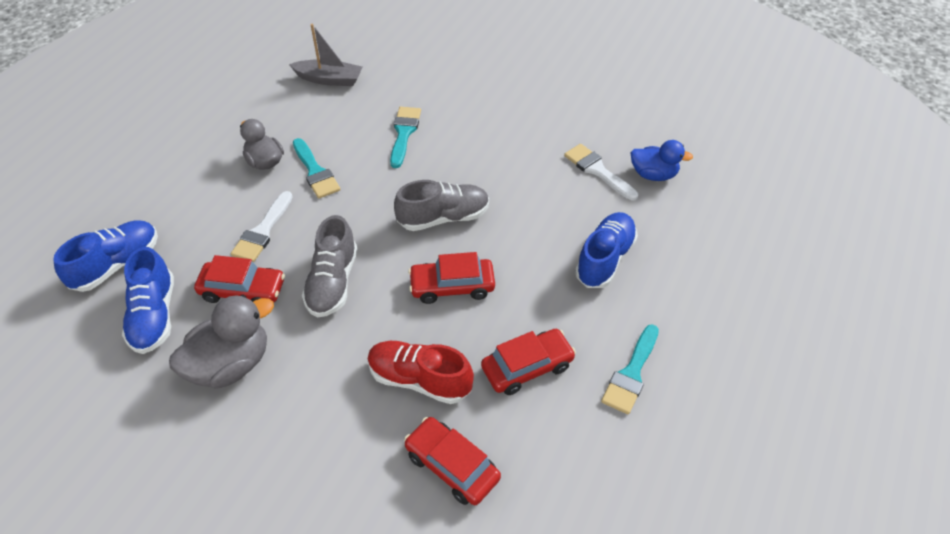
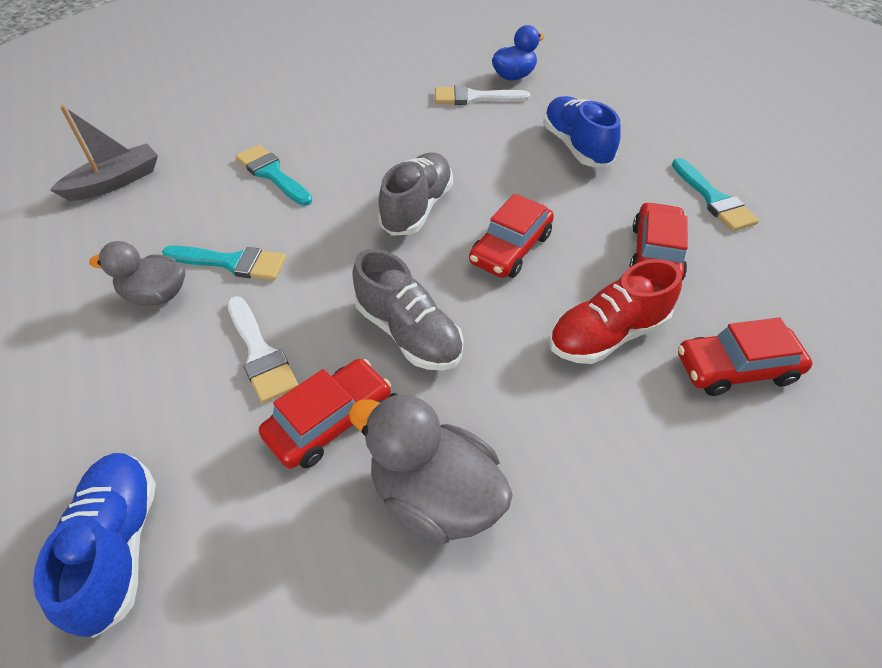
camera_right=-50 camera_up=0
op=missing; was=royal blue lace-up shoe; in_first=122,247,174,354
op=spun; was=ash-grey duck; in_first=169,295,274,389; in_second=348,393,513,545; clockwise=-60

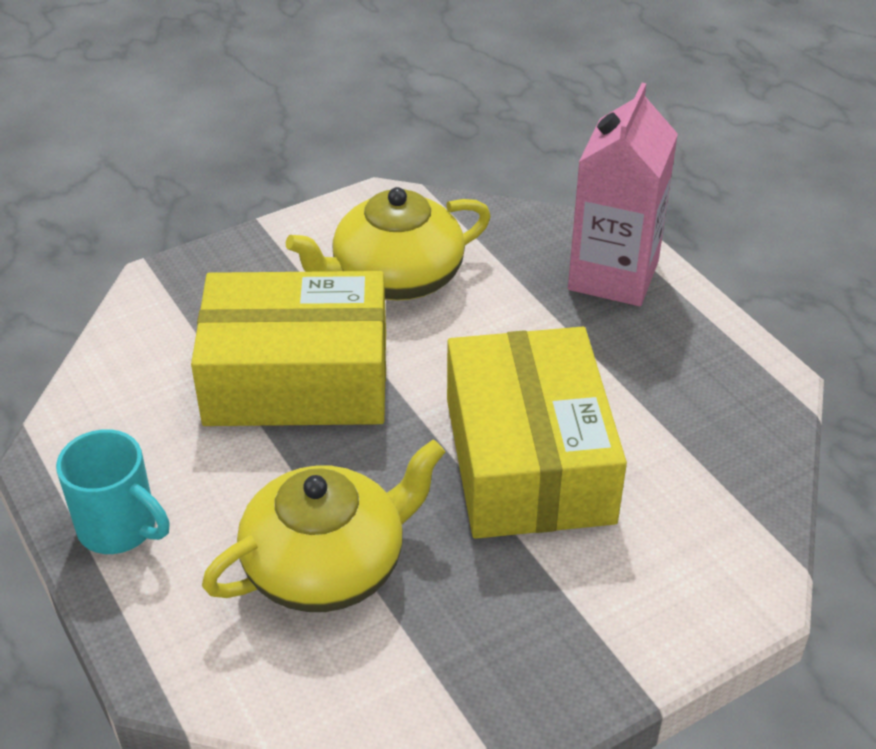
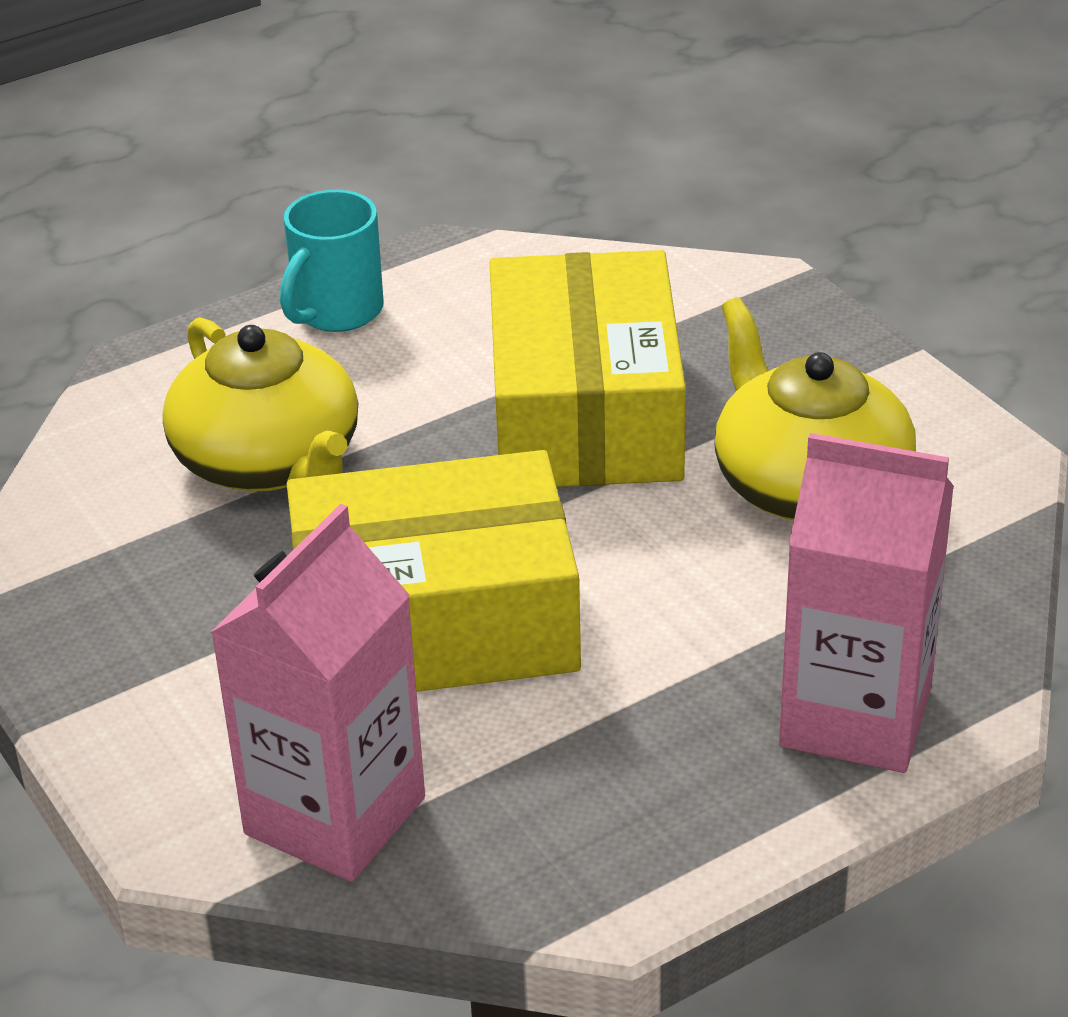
camera_right=90 camera_up=-5
op=appeared; now=pink carton; in_second=210,504,425,882

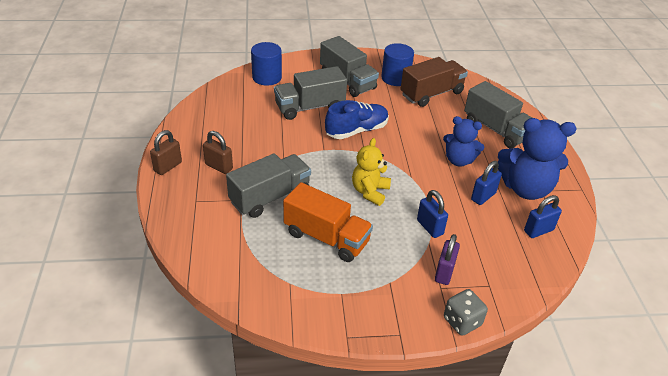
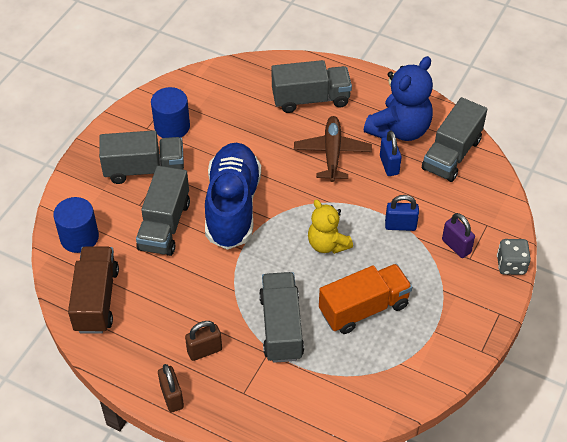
camera_right=-55 camera_up=10
op=relocated; was=russet toy truck; in_first=400,57,468,107; in_second=68,246,119,334
op=size; was=royal blue lace-up shoe; in_first=325,100,389,139; in_second=205,143,261,250; ratio=1.53
op=exchanged; was=royal blue teddy bear; now=russet aeroplane; in_first=443,116,484,167; in_second=294,116,372,182
op=exchanged; was=royal blue lock; now=ash-grey toy truck; in_first=524,195,562,238; in_second=422,97,487,182

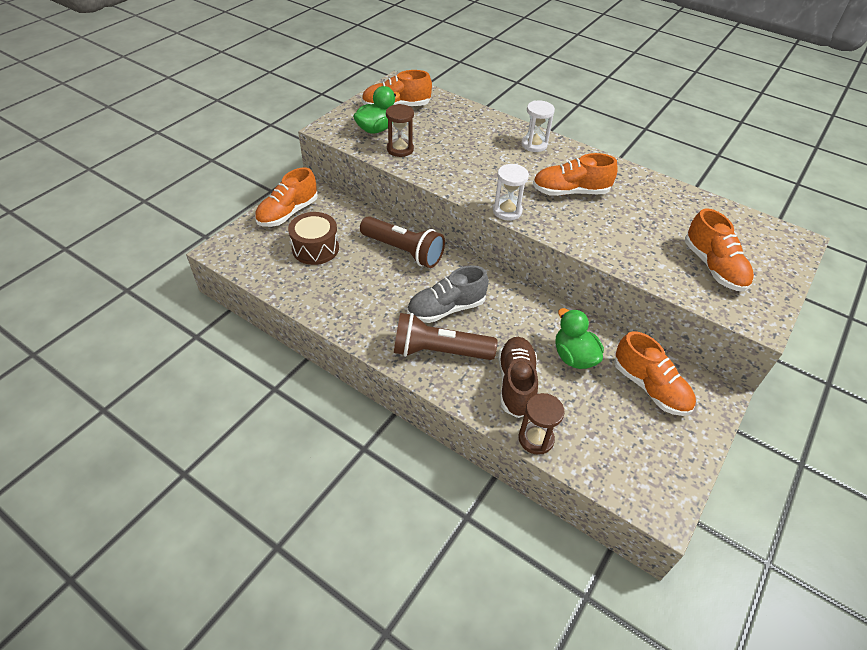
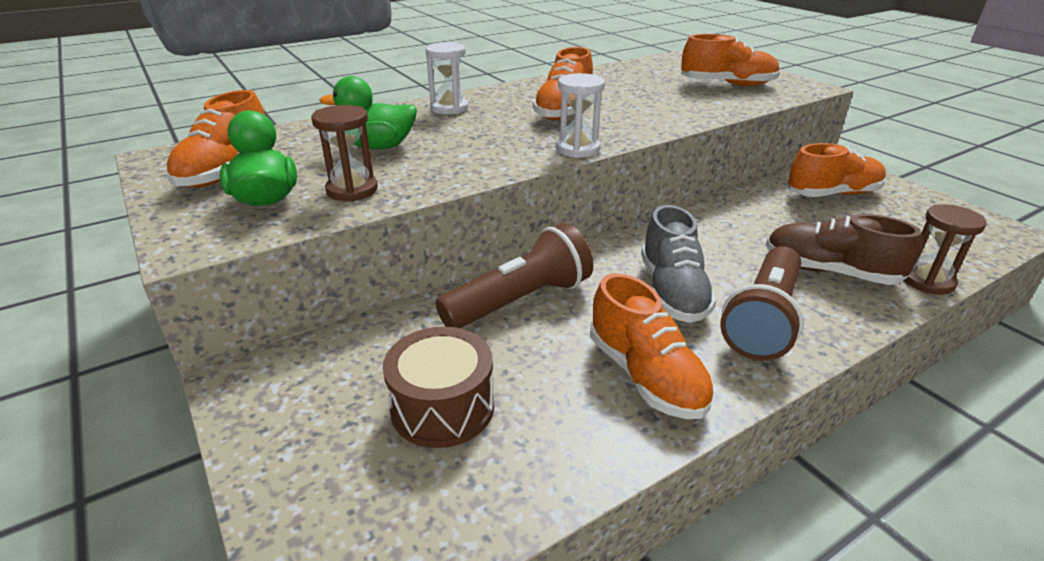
camera_right=-65 camera_up=-15
op=relocated; was=orange-coloured lace-up shoe; in_first=255,167,318,227; in_second=590,273,715,419
op=relocated; was=leaf-green duck; in_first=555,308,604,369; in_second=320,76,417,149

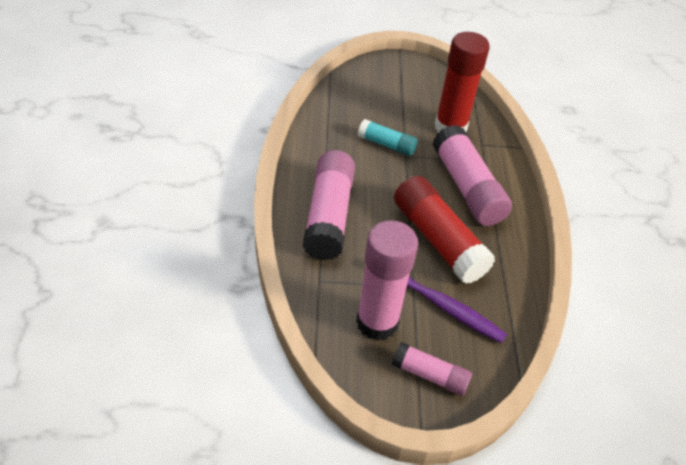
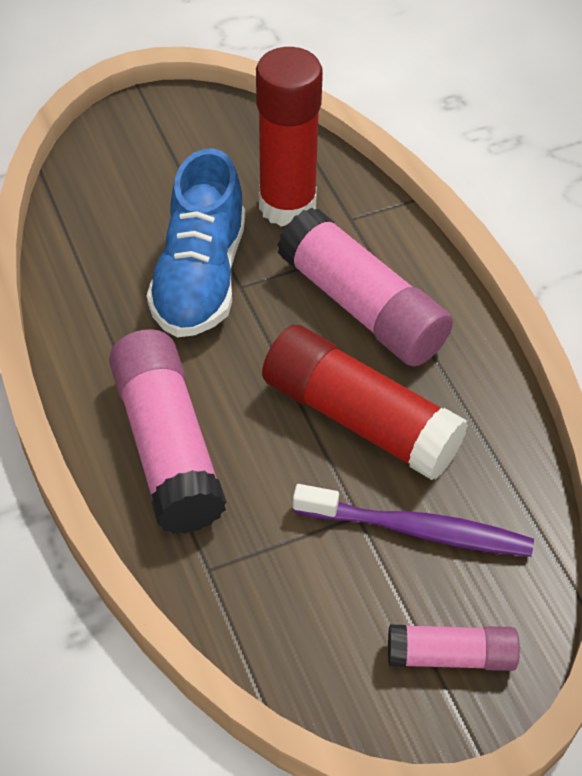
camera_right=-20 camera_up=5
op=exchanged; was=aqua stick of glue; now=royal blue lace-up shoe; in_first=358,119,418,156; in_second=147,148,245,337
op=missing; was=pink stick of glue; in_first=356,220,418,341

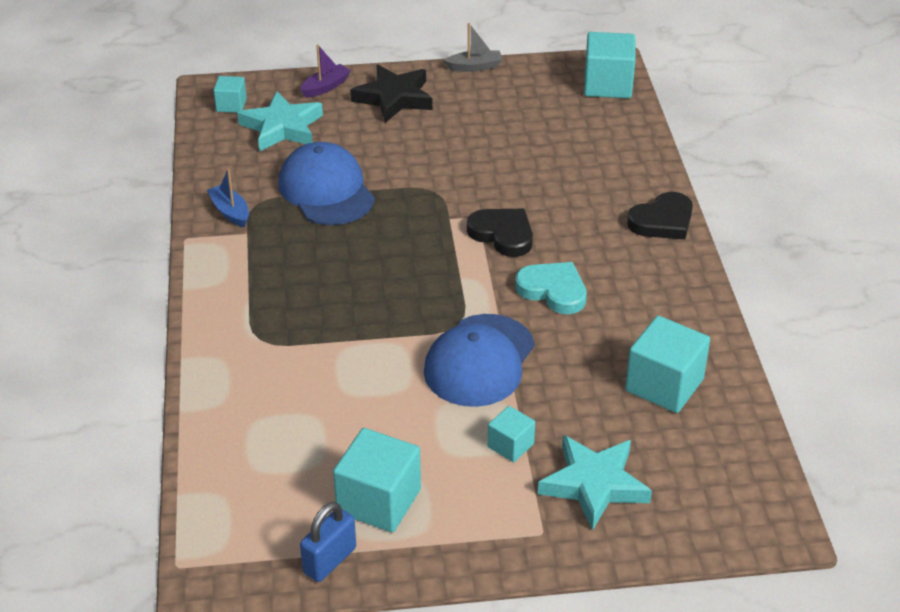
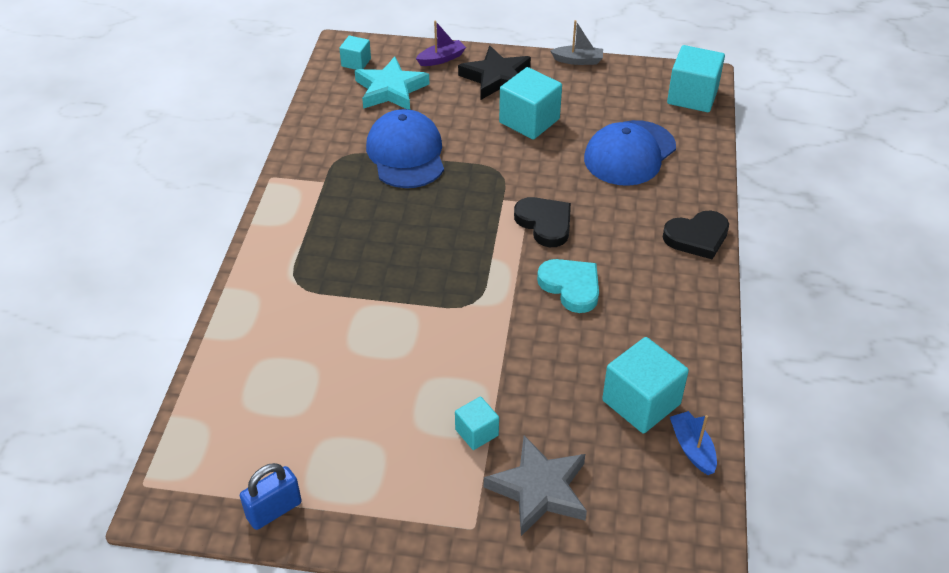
camera_right=15 camera_up=5
op=relocated; was=royal blue boat; in_first=207,169,249,227; in_second=670,411,717,475
op=relocated; was=royal blue peaked cap; in_first=424,314,535,407; in_second=584,120,676,186
op=relocated; was=aqua block; in_first=333,428,421,532; in_second=499,67,562,139
op=colour; was=aqua star shape; now=ash-grey star shape; in_first=538,435,652,531; in_second=484,435,587,536

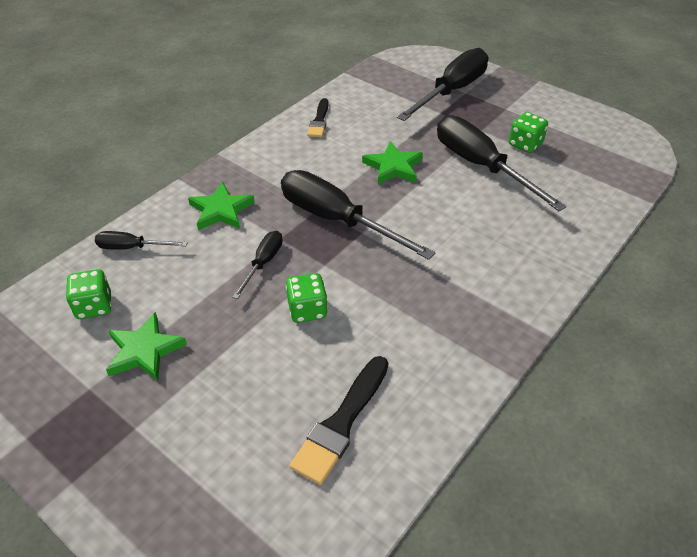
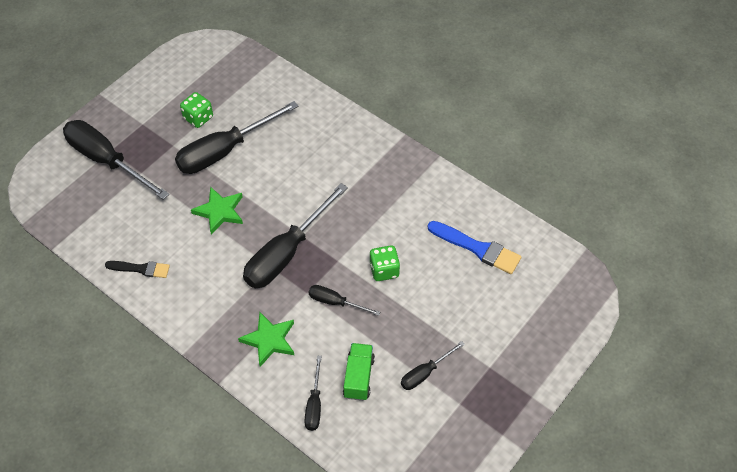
camera_right=-90 camera_up=10
op=missing; was=leaf-green die; in_first=66,269,112,319
op=exchanged; was=leaf-green star shape; now=black hand screwdriver; in_first=106,312,187,381; in_second=401,341,465,390
op=colour; was=black brush; now=royal blue brush; in_first=290,356,388,485; in_second=427,221,521,274
op=appeared; now=leaf-green toy truck; in_second=343,343,375,401

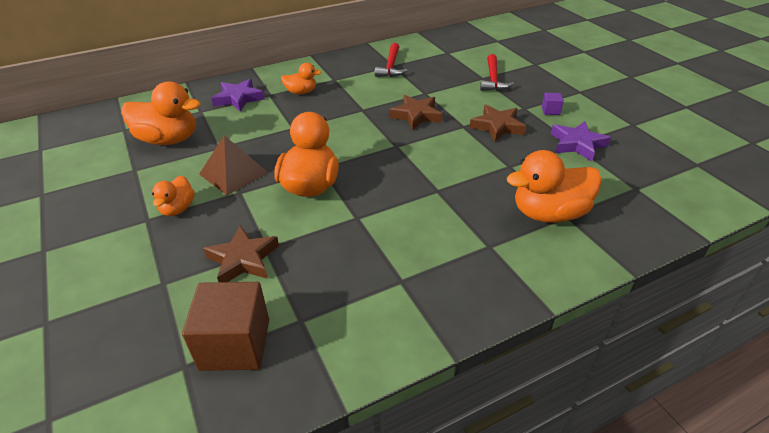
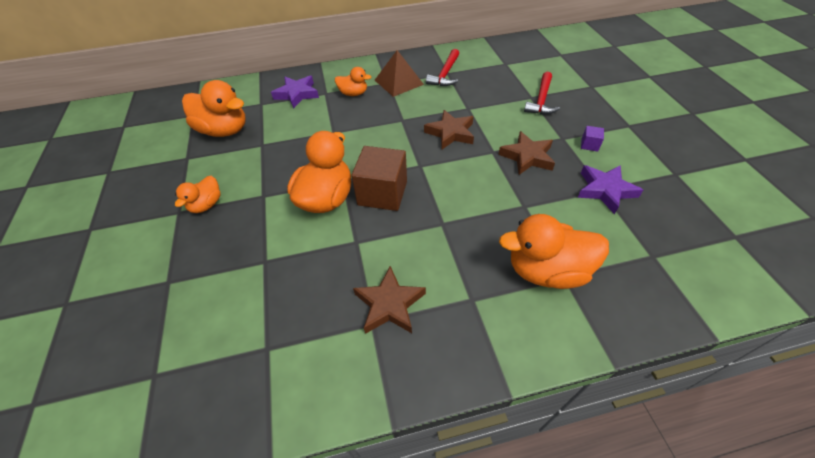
camera_right=15 camera_up=10
op=relocated; was=russet pyramid; in_first=199,135,268,195; in_second=375,50,424,97
op=relocated; was=russet star shape; in_first=203,225,279,282; in_second=353,266,426,334
op=relocated; was=russet block; in_first=182,282,269,371; in_second=351,146,407,211

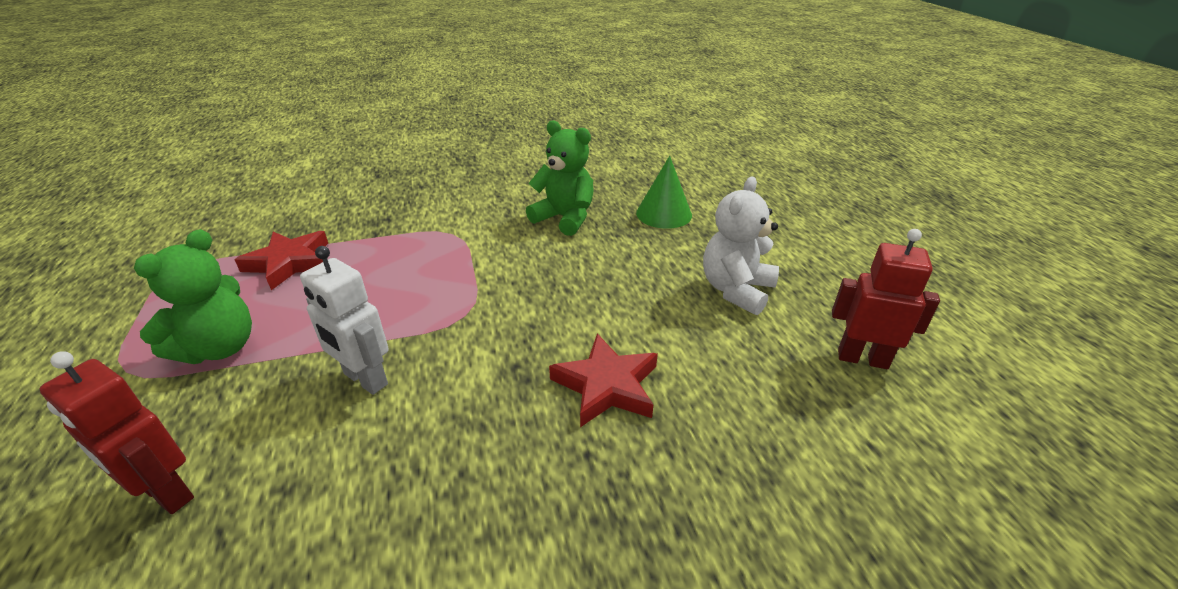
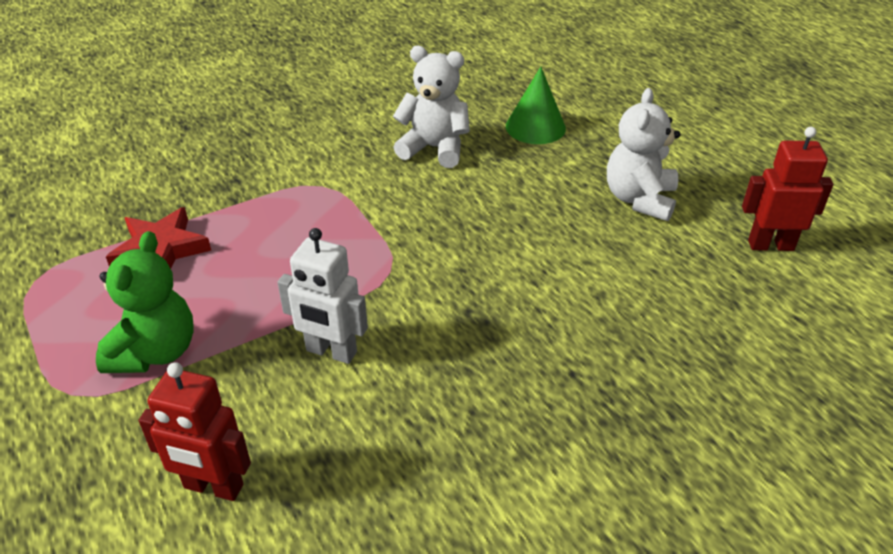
camera_right=-15 camera_up=5
op=colour; was=leaf-green teddy bear; now=white teddy bear; in_first=526,120,594,236; in_second=393,46,470,168
op=missing; was=crimson star shape; in_first=549,334,658,427

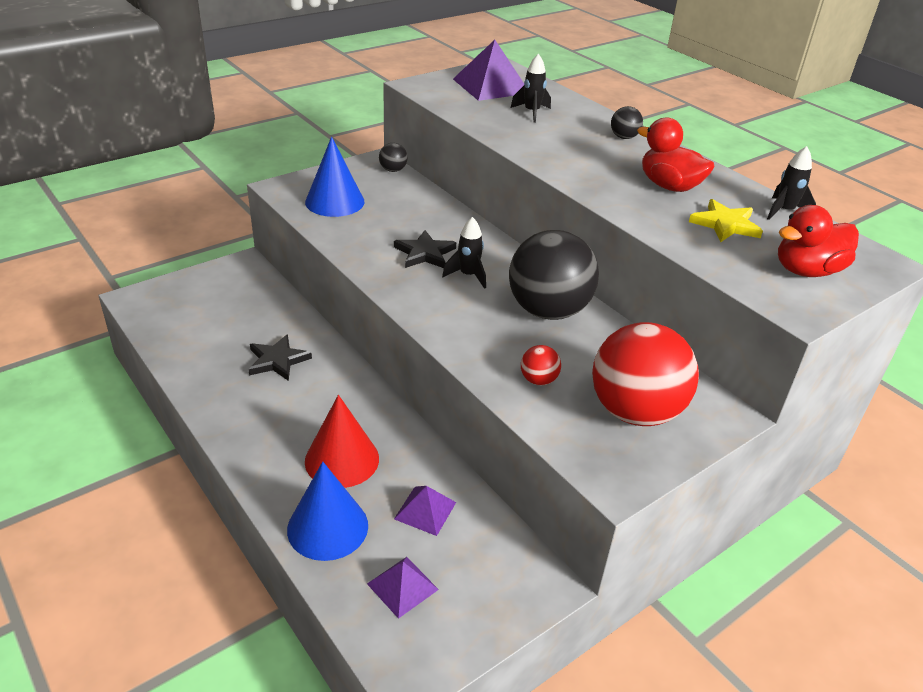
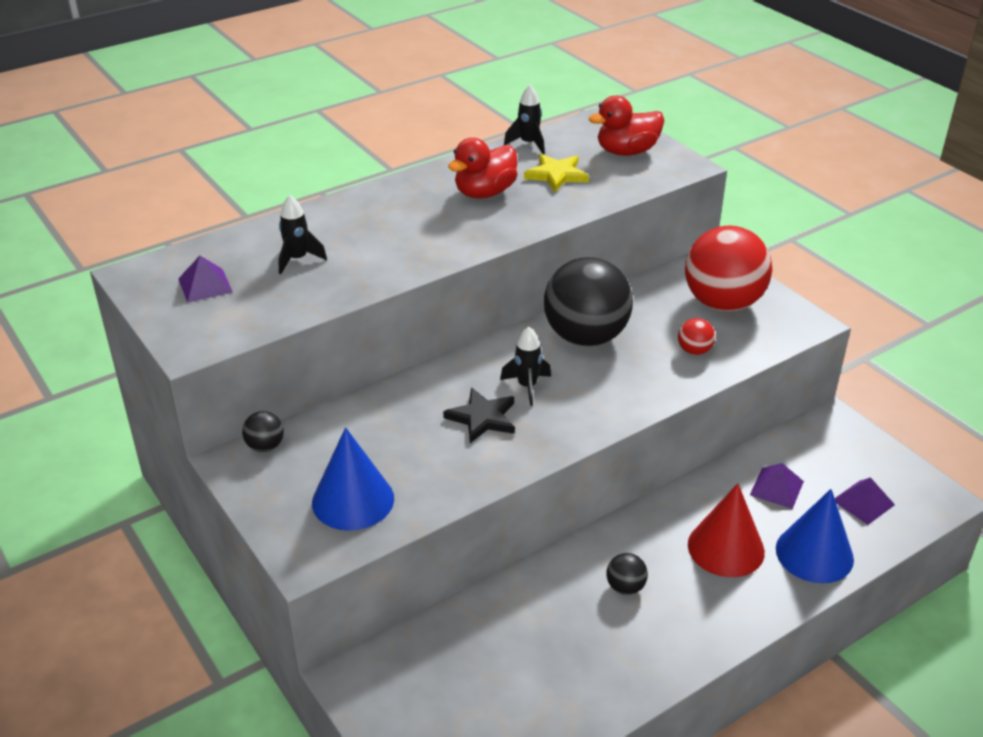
camera_right=-85 camera_up=0
op=size; was=royal purple pyramid; in_first=453,40,524,101; in_second=178,256,233,303; ratio=0.57
op=relocated; was=black ball; in_first=611,106,643,139; in_second=606,553,648,595
op=spun; was=crimson duck; in_first=778,205,859,277; in_second=589,95,664,156; clockwise=90
op=missing; was=black star shape; in_first=248,334,312,381

